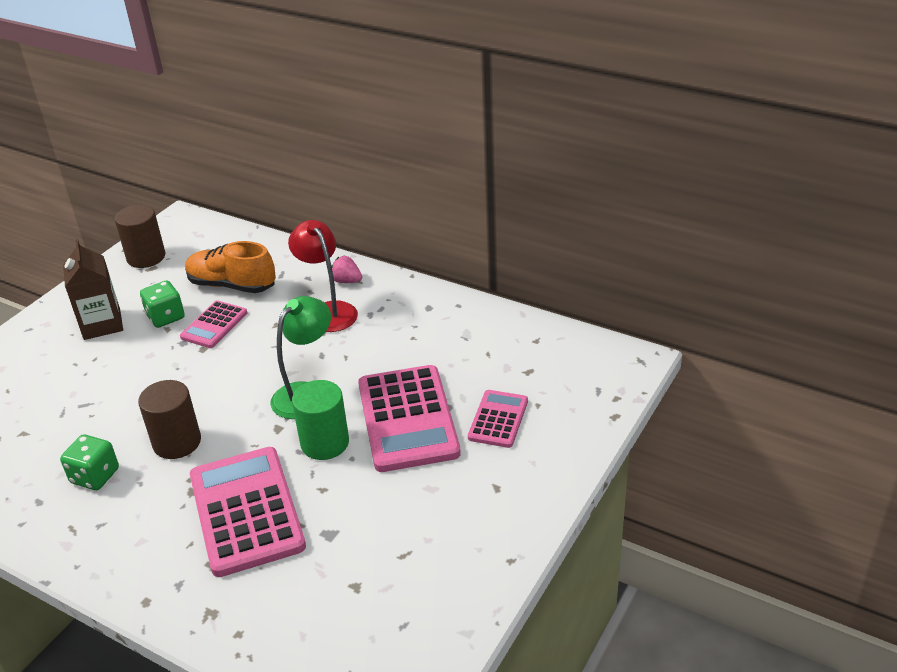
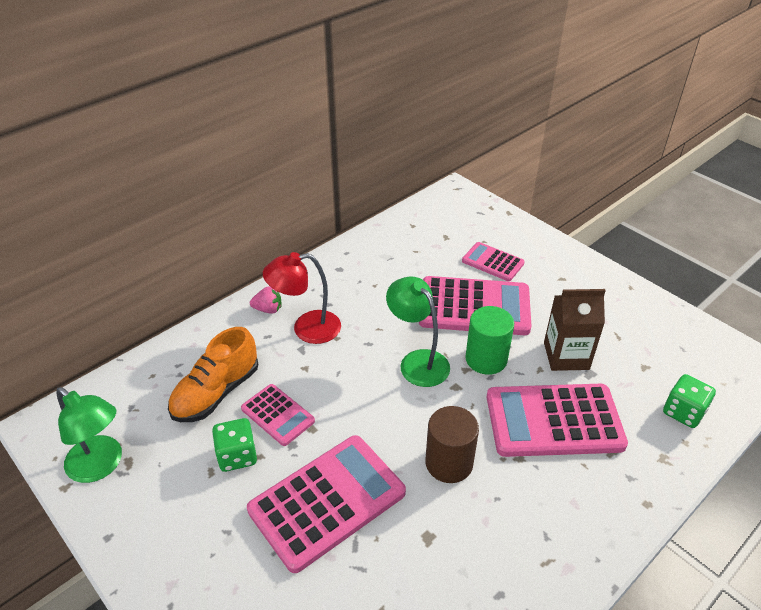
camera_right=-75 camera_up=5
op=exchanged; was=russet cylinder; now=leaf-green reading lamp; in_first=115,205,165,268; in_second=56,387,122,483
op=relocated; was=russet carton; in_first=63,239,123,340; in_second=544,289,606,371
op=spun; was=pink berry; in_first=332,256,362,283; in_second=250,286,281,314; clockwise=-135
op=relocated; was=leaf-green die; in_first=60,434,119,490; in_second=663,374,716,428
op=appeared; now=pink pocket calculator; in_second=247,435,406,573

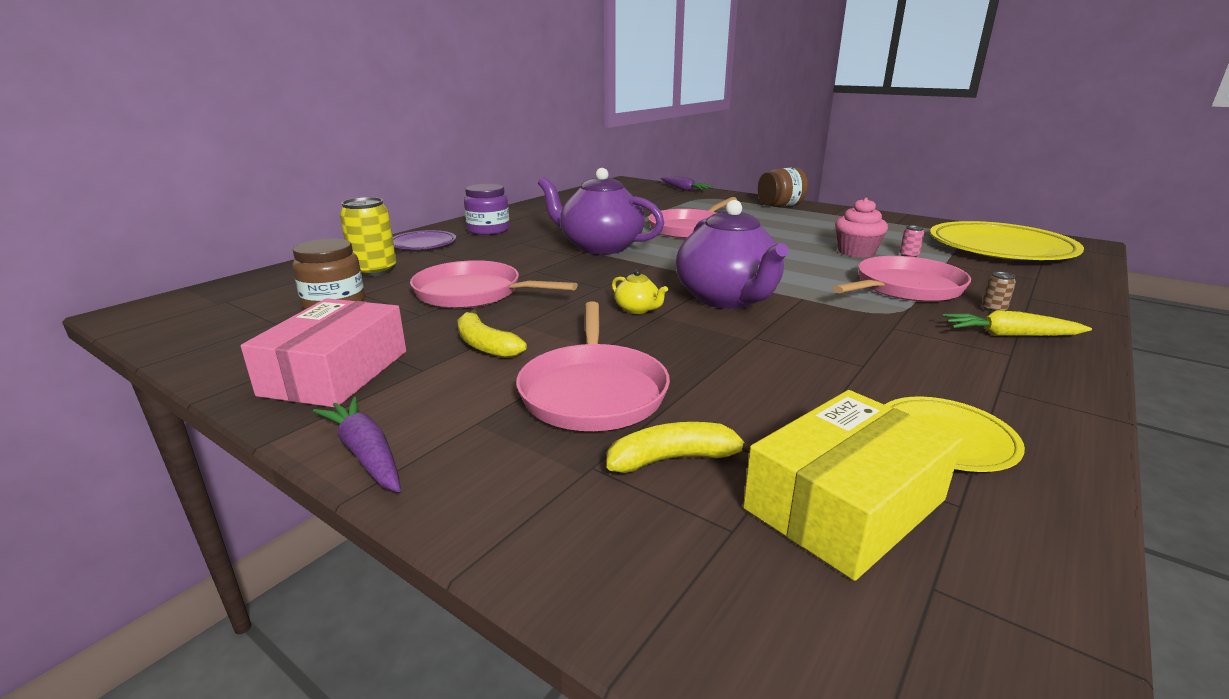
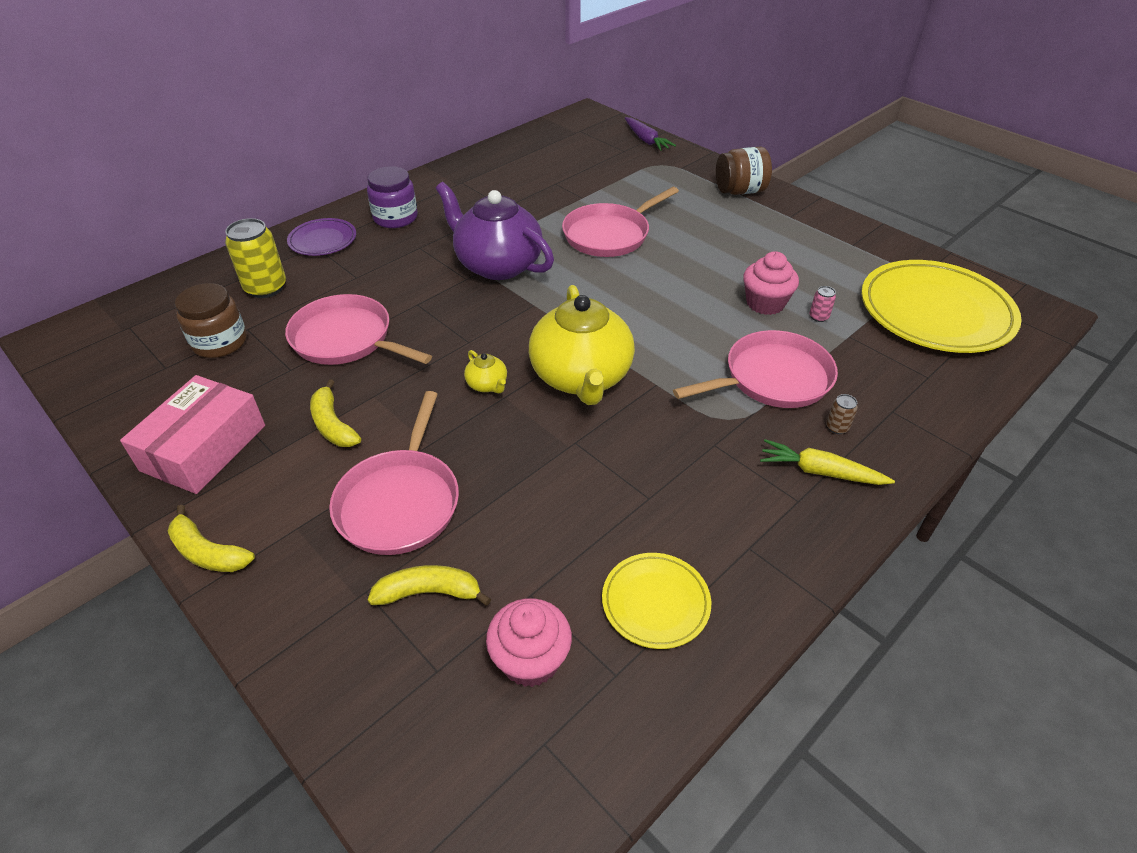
camera_right=10 camera_up=20
op=colour; was=royal purple tea pot; now=bright yellow tea pot; in_first=676,200,789,309; in_second=529,285,635,405
op=exchanged; was=bright yellow package; now=pink fairy cake; in_first=743,390,963,581; in_second=486,598,572,687
op=exchanged; was=royal purple carrot; now=bright yellow banana fruit; in_first=313,397,401,492; in_second=168,505,255,572

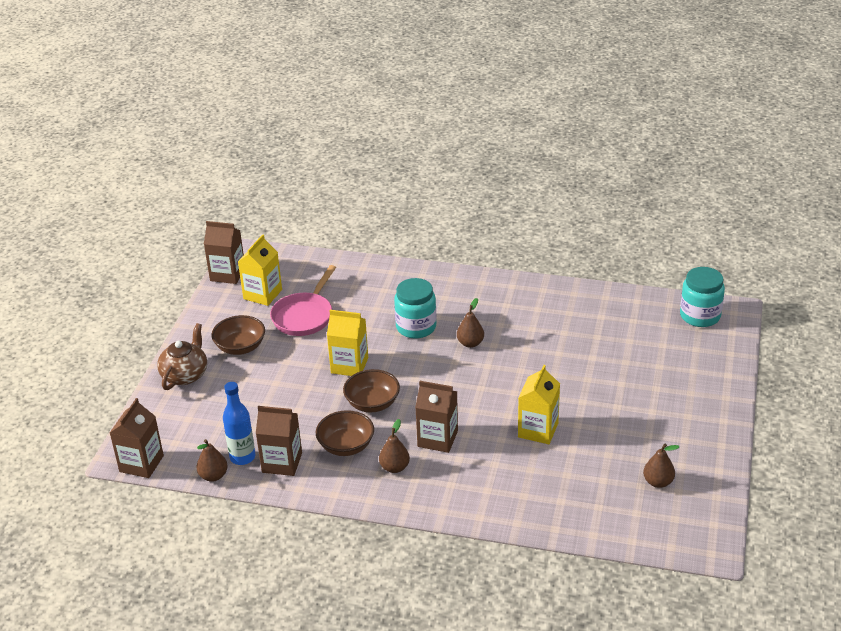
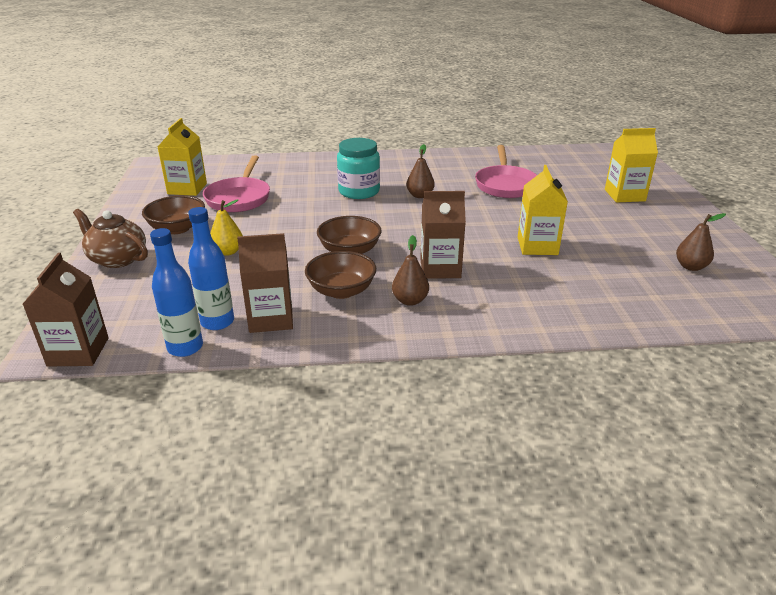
camera_right=-20 camera_up=-5
op=missing; was=russet carton; in_first=204,221,244,284
op=missing; was=aqua jam jar; in_first=680,267,725,327
op=relocated; was=bright yellow carton; in_first=327,310,368,376; in_second=605,128,658,202
op=spun; was=russet tea pot; in_first=157,323,207,390; in_second=73,209,148,268; clockwise=-60
op=exchanged; was=russet toy pear; now=royal blue bottle; in_first=196,439,228,482; in_second=150,228,203,357
op=appeared; now=pink skillet; in_second=475,145,537,198
op=appeared; now=bright yellow toy pear; in_second=210,199,243,256

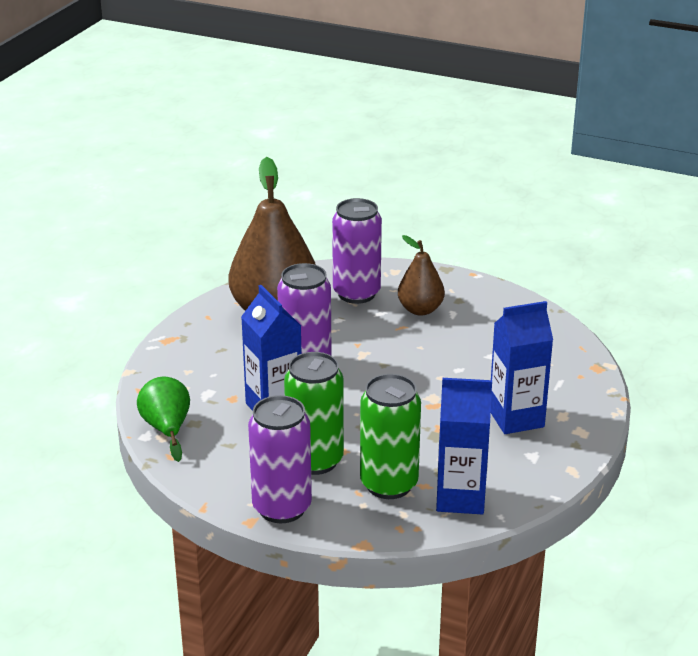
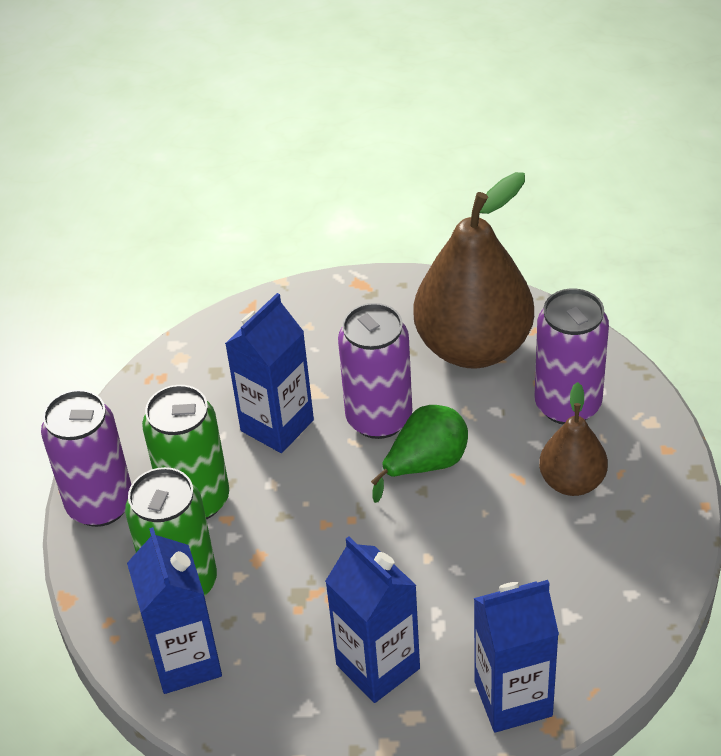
camera_right=70 camera_up=15
op=relocated; was=leaf-green toy pear; in_first=137,377,190,462; in_second=371,405,468,503
op=appeared; now=royal blue carton; in_second=474,580,559,733

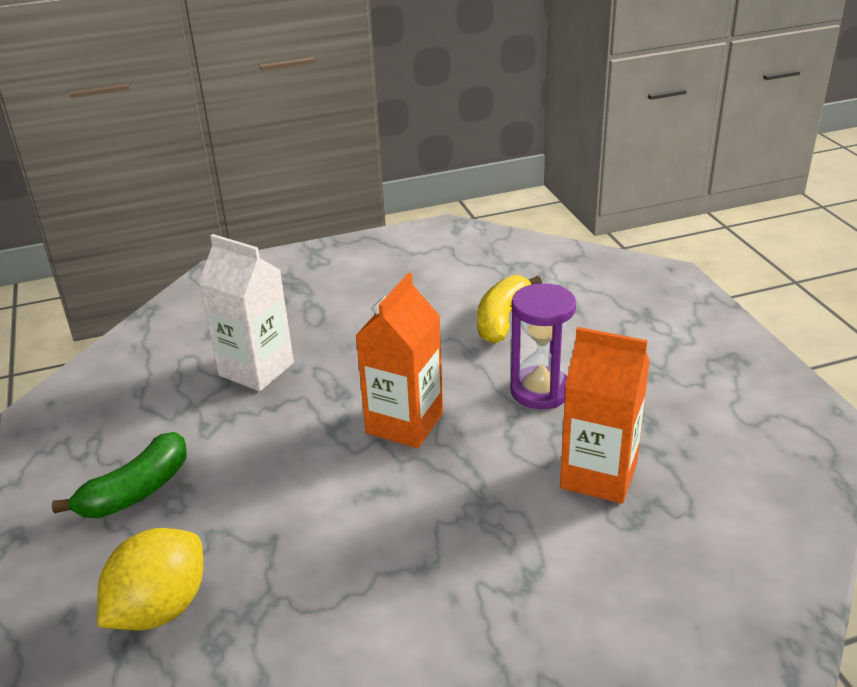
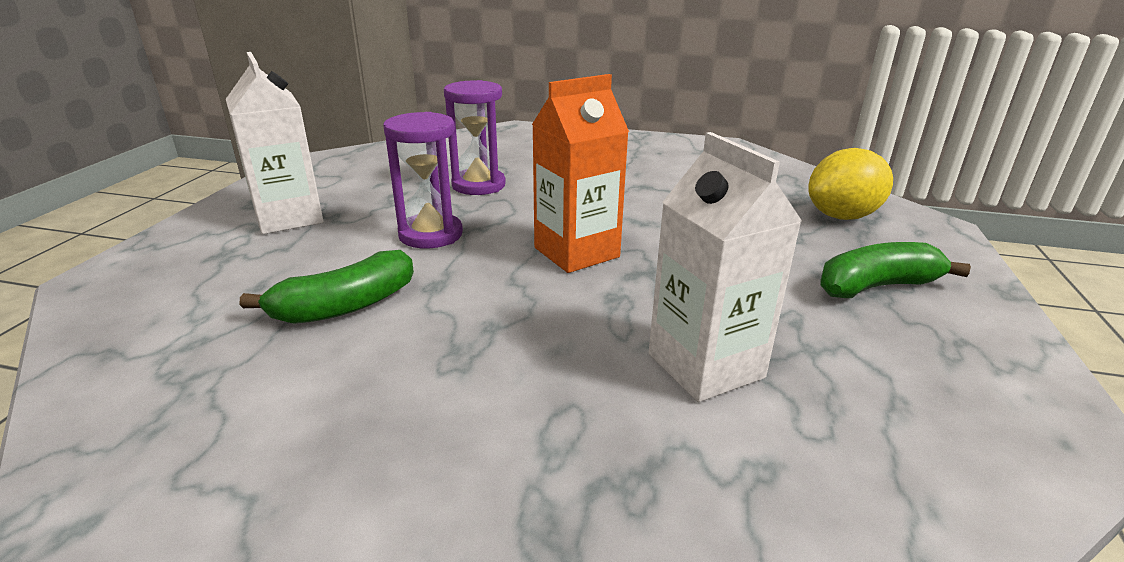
camera_right=-150 camera_up=-5
op=colour; was=bright yellow banana fruit; now=leaf-green banana fruit; in_first=477,275,542,344; in_second=240,250,414,324
op=exchanged; was=orange-coloured carton; now=royal purple hourglass; in_first=560,327,650,504; in_second=444,80,506,195
op=appeared; now=white carton; in_second=226,52,323,234

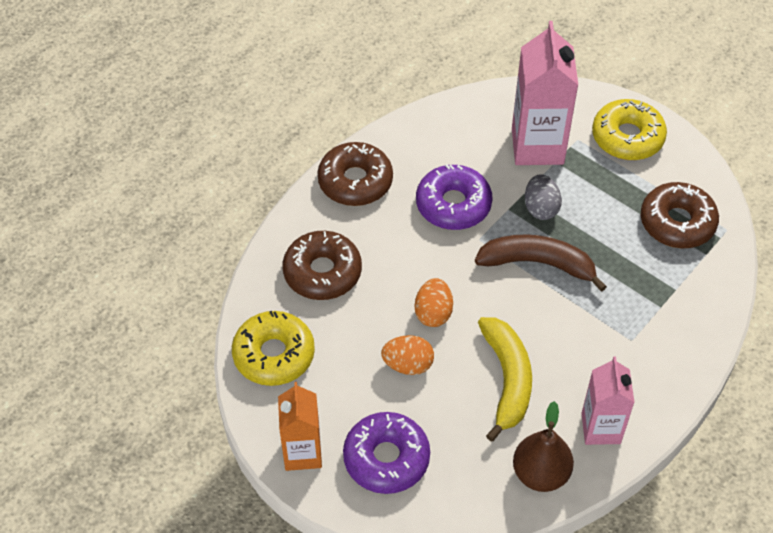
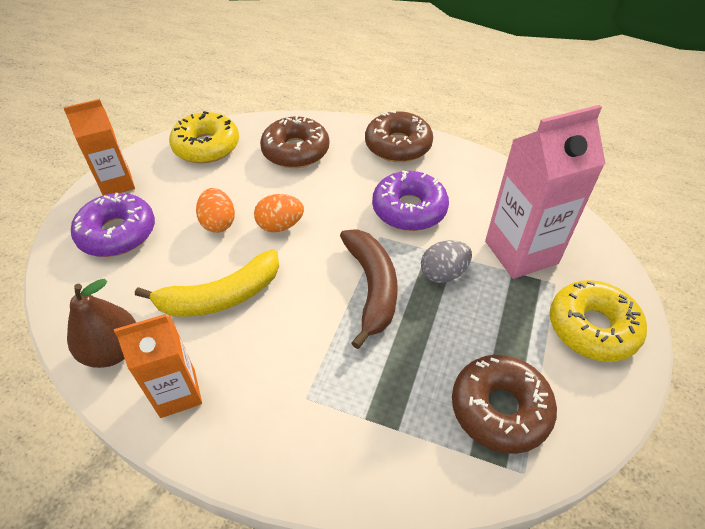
camera_right=70 camera_up=-5
op=colour; was=pink carton; now=orange-coloured carton; in_first=581,356,635,445; in_second=114,314,202,418

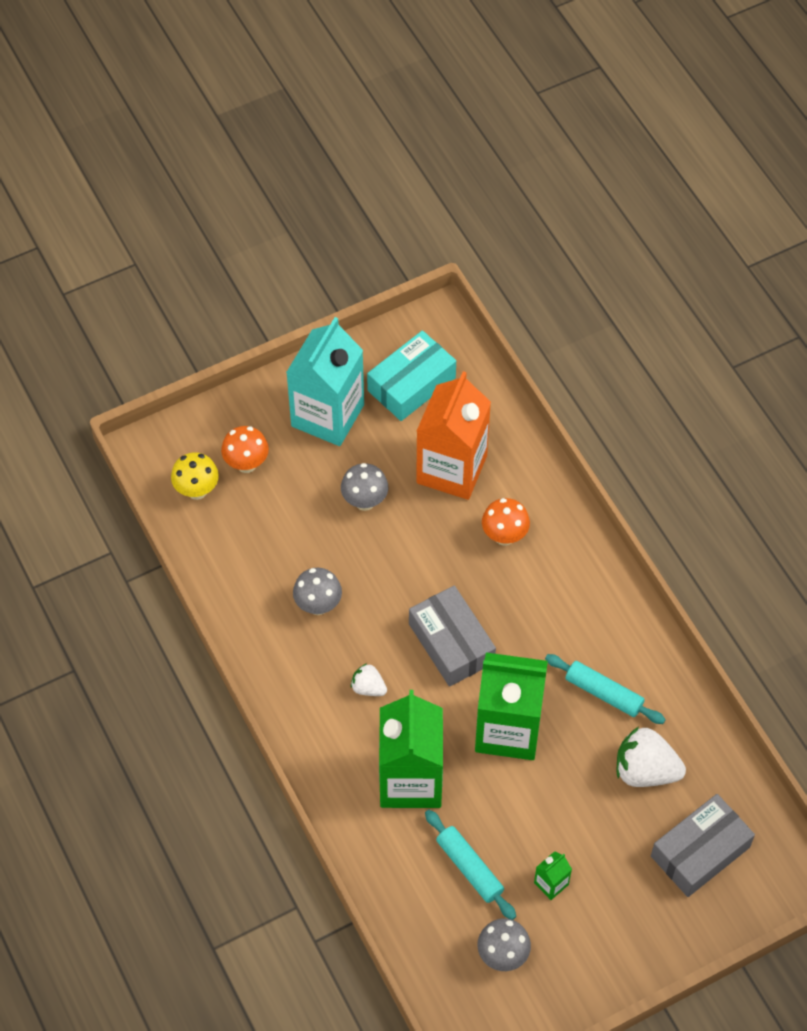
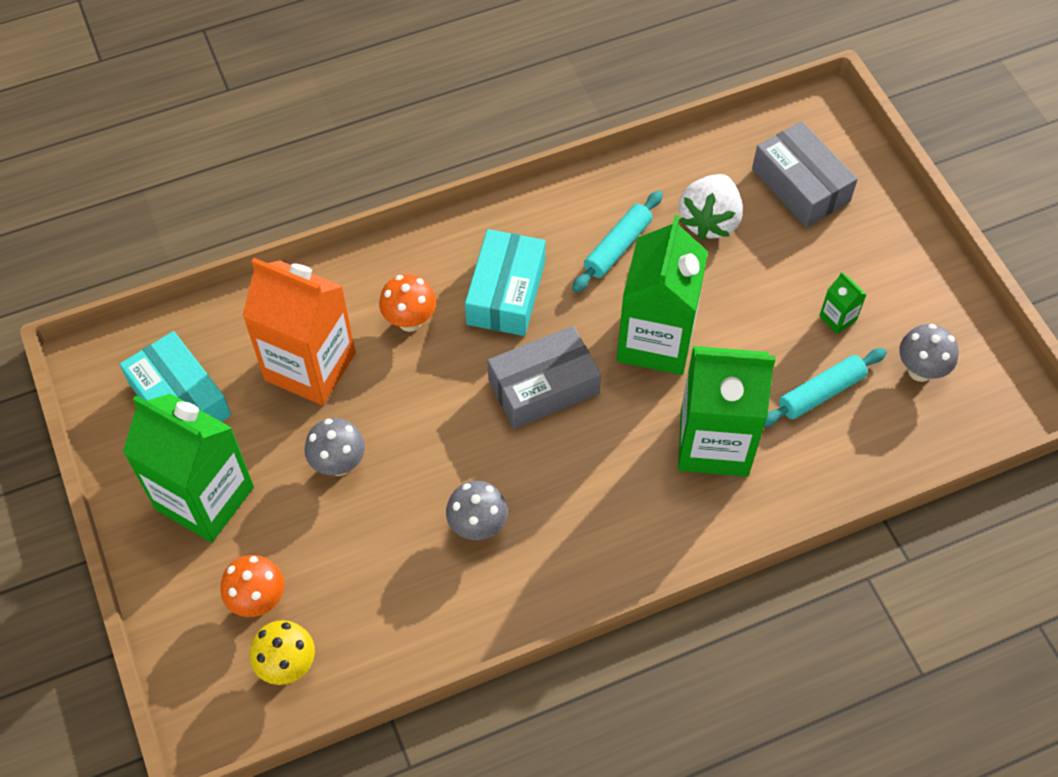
camera_right=-85 camera_up=0
op=colour; was=aqua carton; now=leaf-green carton; in_first=286,317,364,446; in_second=123,394,254,542
op=missing; was=white berry; in_first=351,663,387,696
op=appeared; now=aqua package; in_second=465,229,546,336

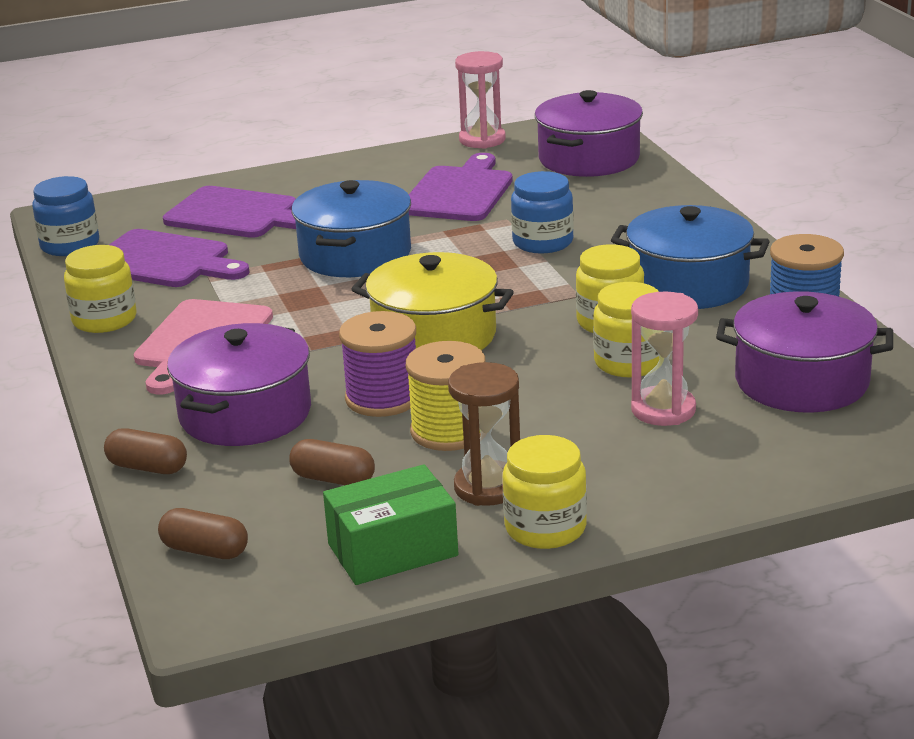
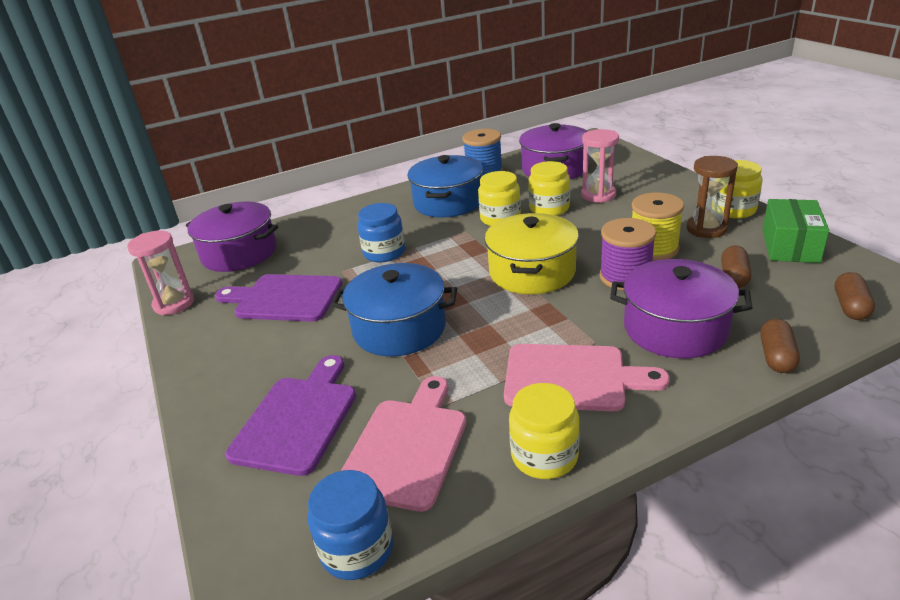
camera_right=-95 camera_up=5
op=colour; was=royal purple chopping board; now=pink chopping board; in_first=109,229,250,287; in_second=341,376,466,512
op=spun; was=leaf-green package; in_first=323,464,458,585; in_second=762,199,829,263; clockwise=45

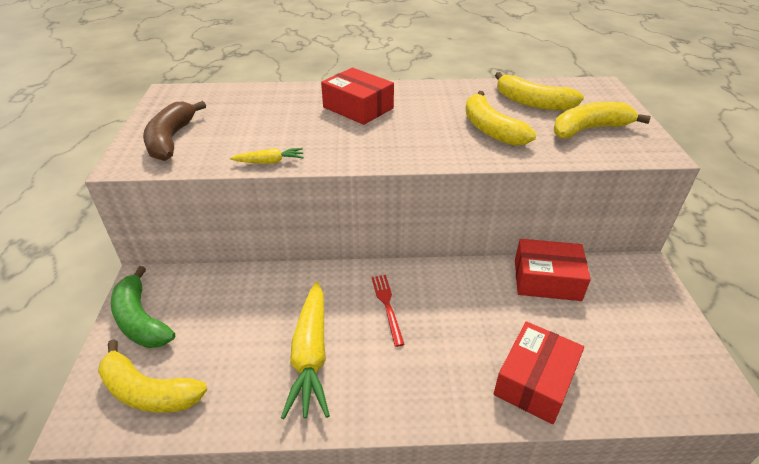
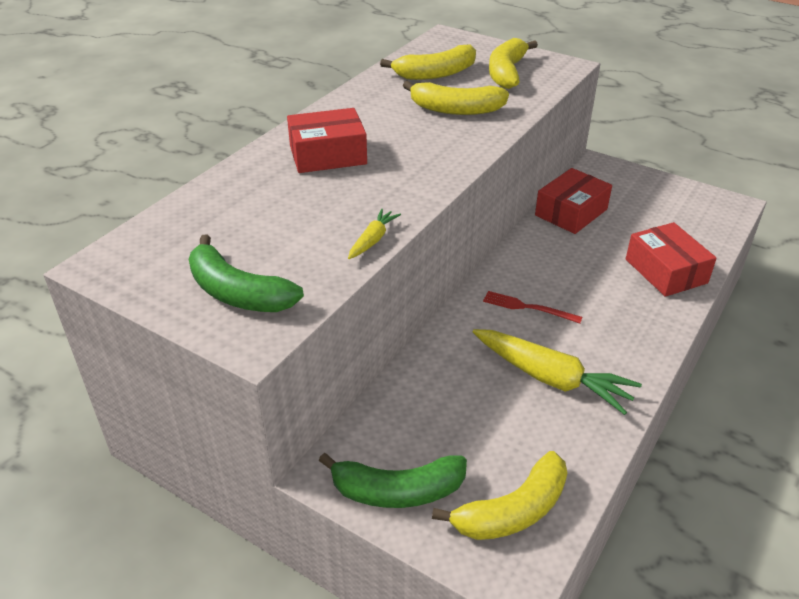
camera_right=-55 camera_up=0
op=colour; was=russet banana fruit; now=leaf-green banana fruit; in_first=143,101,206,161; in_second=188,234,304,312

